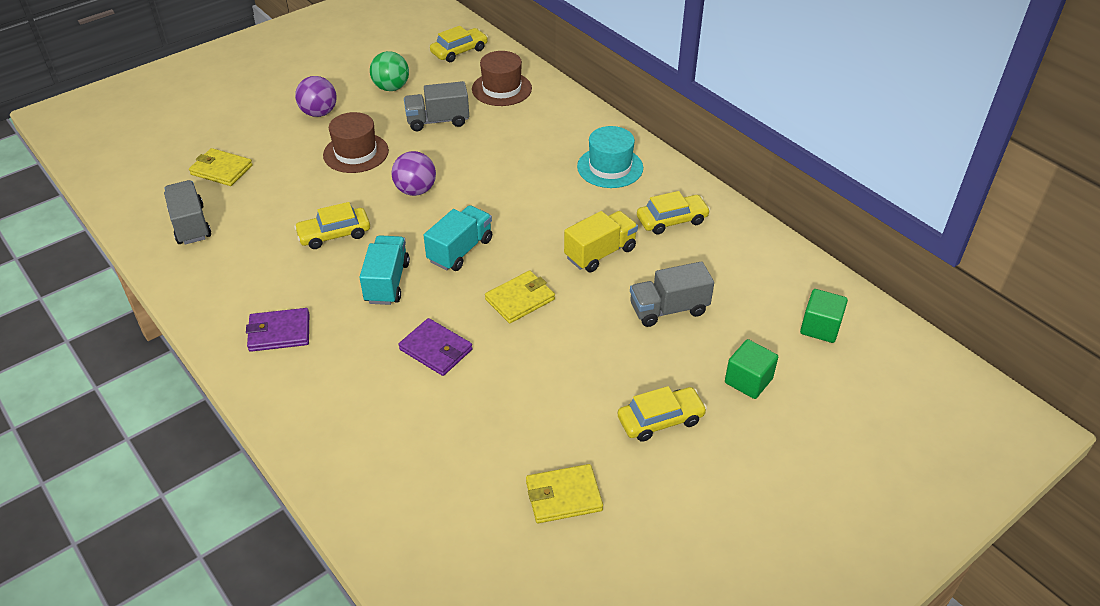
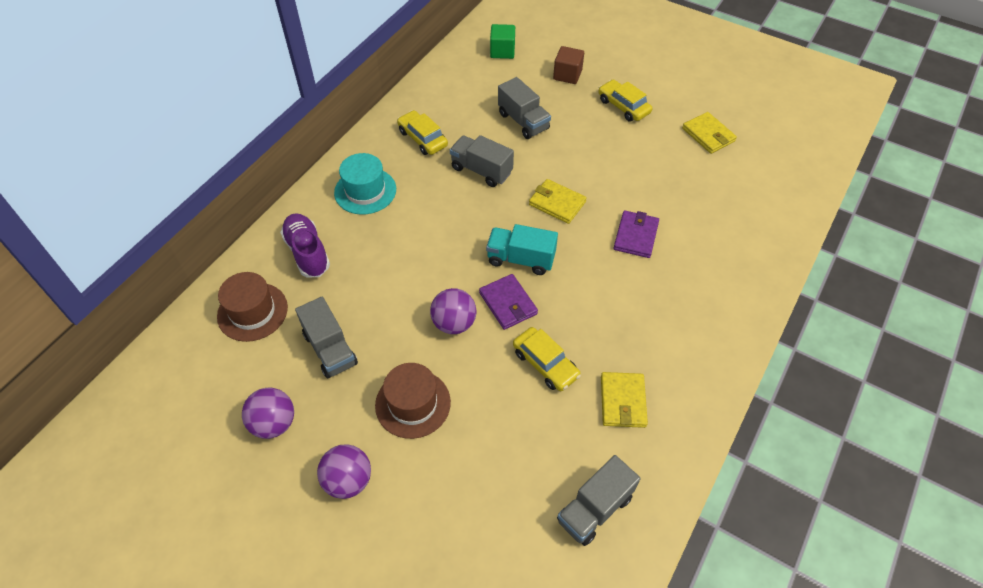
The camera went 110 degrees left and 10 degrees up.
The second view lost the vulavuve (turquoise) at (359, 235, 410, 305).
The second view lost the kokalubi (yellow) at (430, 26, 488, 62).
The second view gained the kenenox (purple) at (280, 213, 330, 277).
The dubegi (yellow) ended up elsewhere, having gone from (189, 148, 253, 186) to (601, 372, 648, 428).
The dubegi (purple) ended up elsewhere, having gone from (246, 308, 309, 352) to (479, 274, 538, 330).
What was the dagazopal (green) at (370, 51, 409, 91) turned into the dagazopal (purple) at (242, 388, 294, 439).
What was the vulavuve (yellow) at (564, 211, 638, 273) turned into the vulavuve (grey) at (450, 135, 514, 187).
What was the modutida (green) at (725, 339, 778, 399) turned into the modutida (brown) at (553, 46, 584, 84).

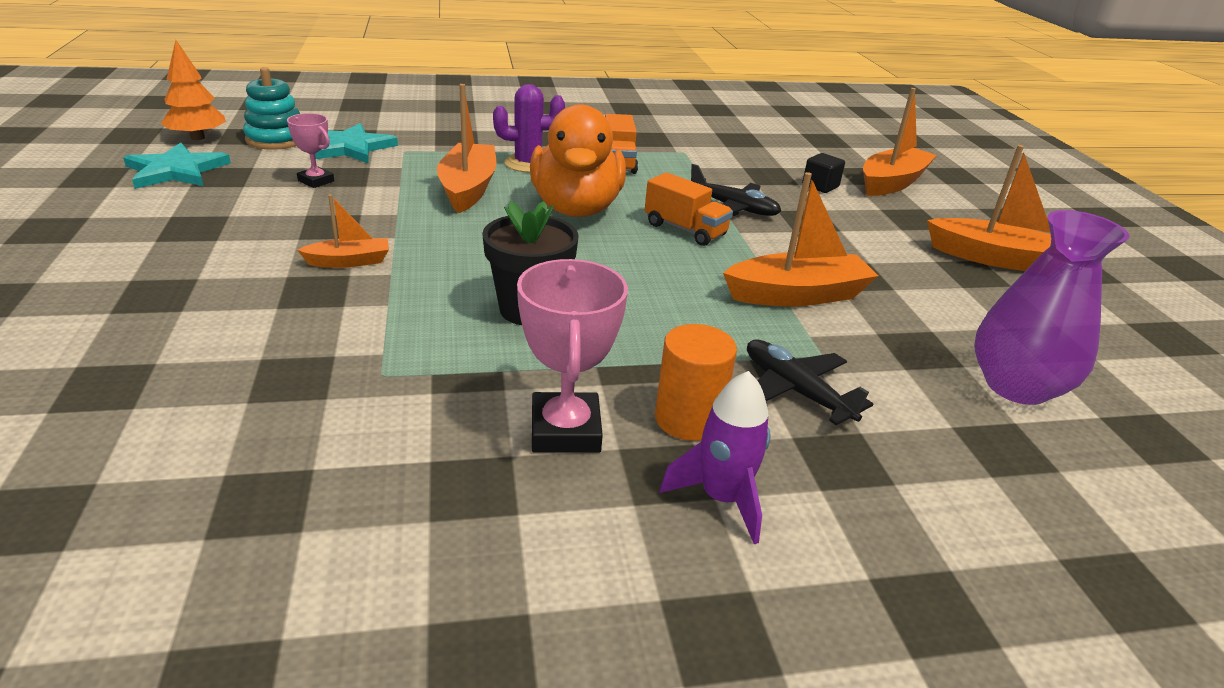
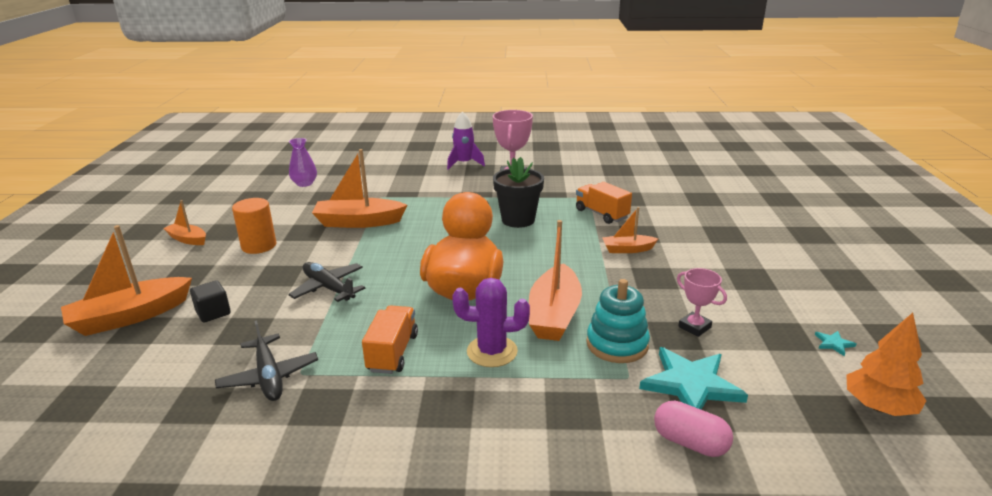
The camera went 165 degrees left and 5 degrees down.
The second view gained the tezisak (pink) at (654, 400, 733, 457).
The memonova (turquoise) ended up elsewhere, having gone from (243, 67, 300, 150) to (586, 279, 650, 363).
The vulavuve (orange) ended up elsewhere, having gone from (645, 172, 733, 246) to (576, 182, 632, 224).
The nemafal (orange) ended up elsewhere, having gone from (655, 324, 737, 441) to (232, 198, 276, 254).
The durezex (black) ended up elsewhere, having gone from (747, 340, 873, 425) to (215, 320, 318, 401).
The size of the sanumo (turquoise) at (123, 143, 231, 189) changed by a factor of 0.41.
The size of the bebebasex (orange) at (927, 145, 1051, 271) changed by a factor of 0.55.
The size of the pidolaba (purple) at (974, 210, 1129, 405) changed by a factor of 0.56.

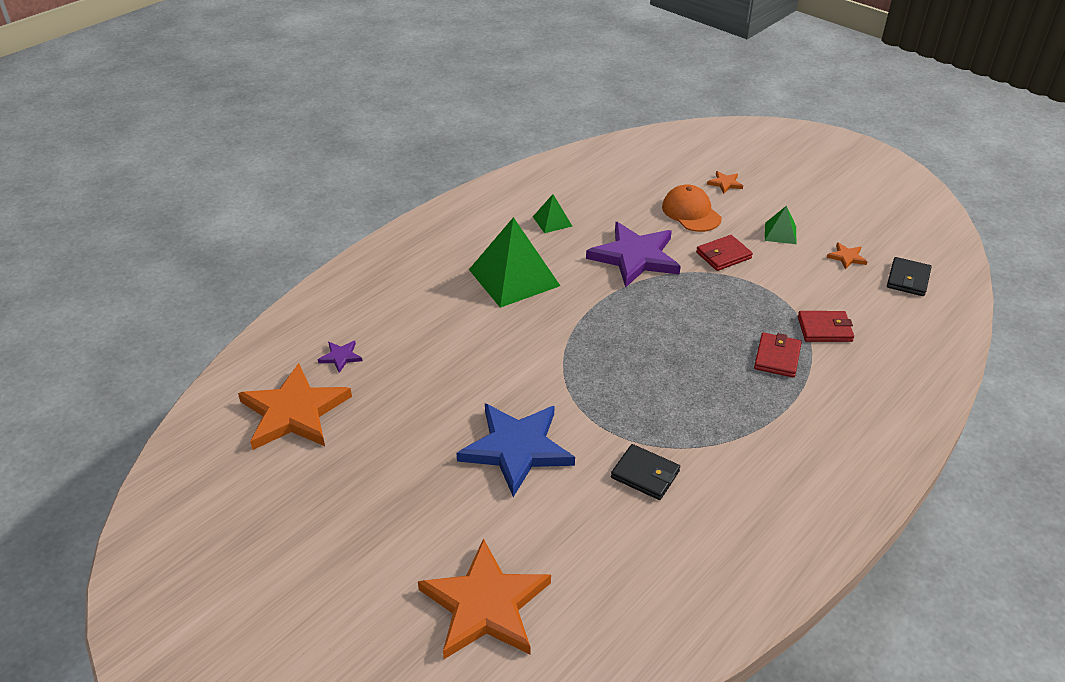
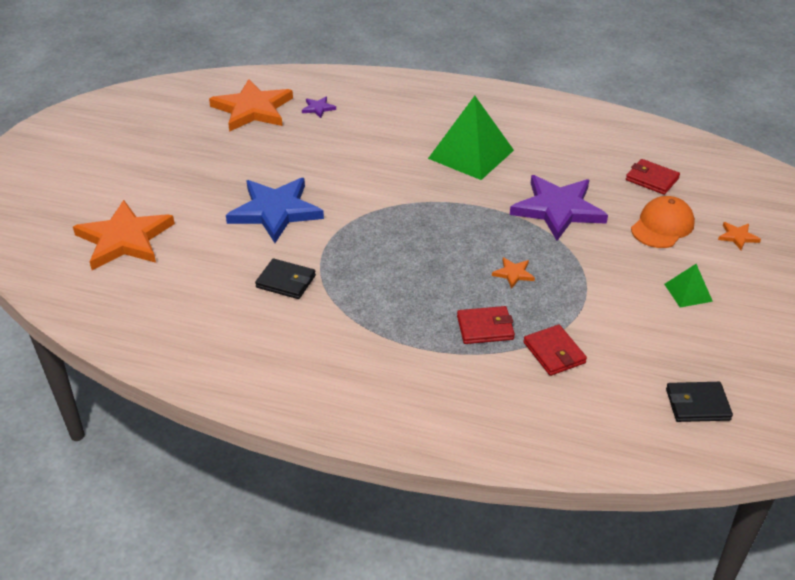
The camera went 65 degrees right and 0 degrees up.
The second view lost the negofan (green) at (533, 194, 572, 233).
The dubegi (red) ended up elsewhere, having gone from (696, 235, 753, 271) to (626, 159, 680, 195).
The sanumo (orange) ended up elsewhere, having gone from (827, 242, 868, 270) to (492, 257, 535, 289).
The dubegi (black) at (611, 444, 680, 500) ended up facing another way, 75 degrees counterclockwise from before.

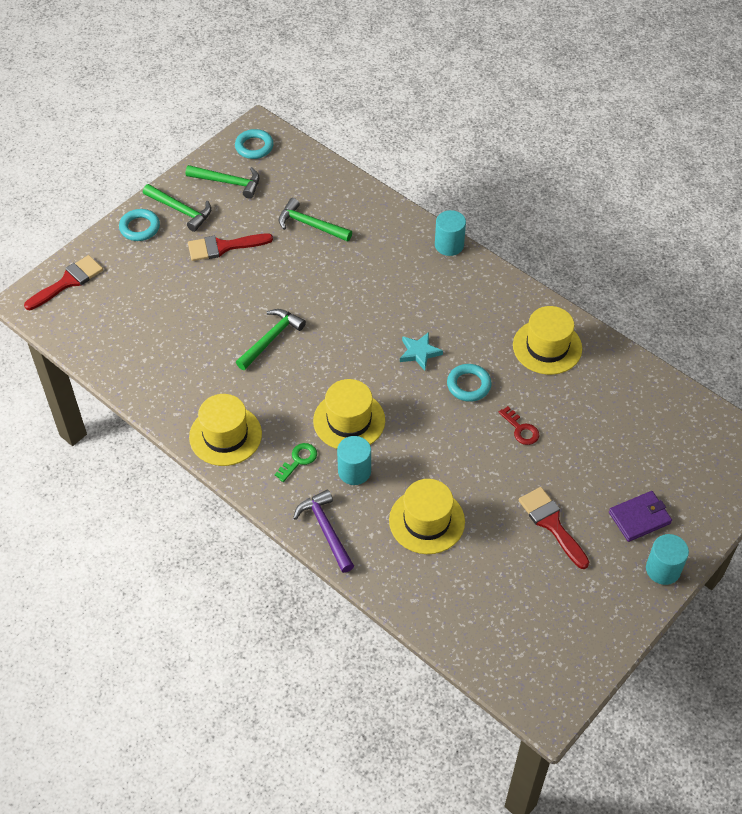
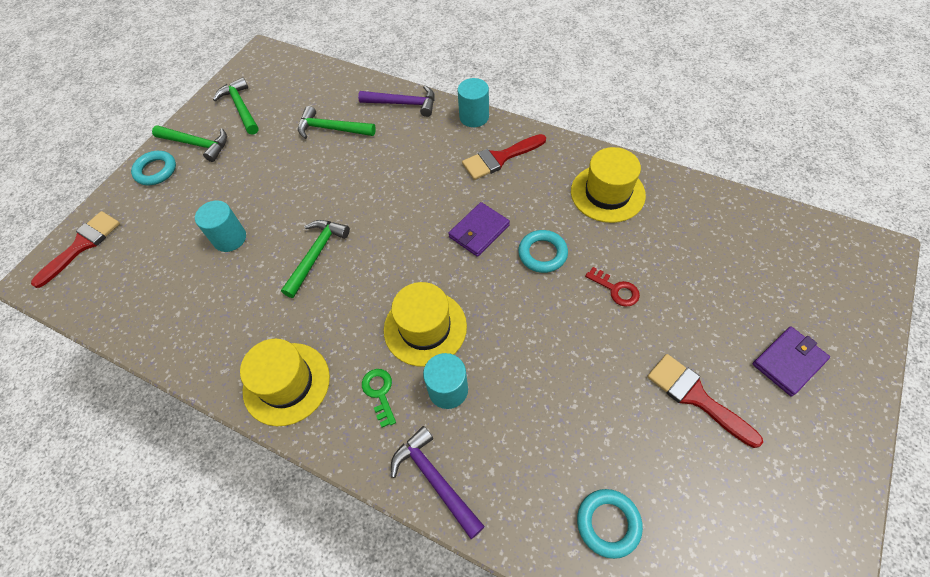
The camera went 10 degrees left and 5 degrees up.
The second view lost the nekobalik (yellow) at (389, 479, 465, 554).
The second view gained the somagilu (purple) at (358, 85, 435, 117).
The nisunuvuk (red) ended up elsewhere, having gone from (188, 233, 273, 261) to (462, 134, 546, 180).
The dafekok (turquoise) ended up elsewhere, having gone from (235, 129, 274, 159) to (577, 489, 643, 559).
The nemafal (turquoise) ended up elsewhere, having gone from (646, 534, 689, 585) to (195, 200, 246, 252).
Where the sanumo (turquoise) stood at (400, 332, 443, 371), the dubegi (purple) came to stand at (448, 202, 510, 257).
The somagilu (green) at (186, 165, 260, 199) ended up facing another way, 120 degrees counterclockwise from before.
The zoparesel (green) at (275, 443, 317, 482) ended up facing another way, 45 degrees counterclockwise from before.

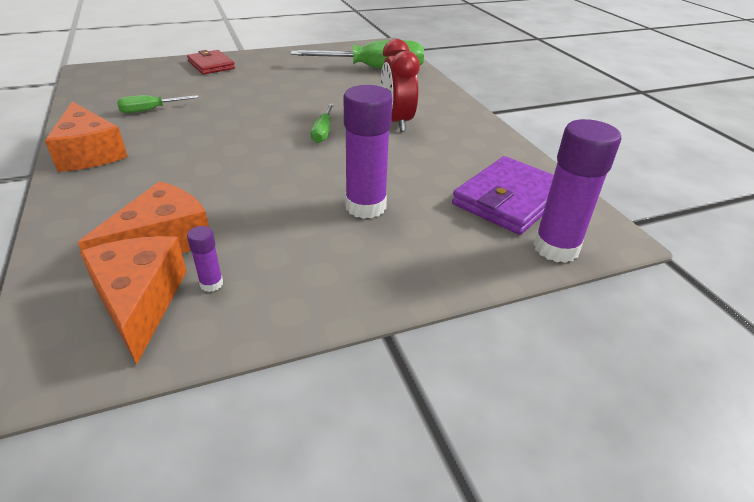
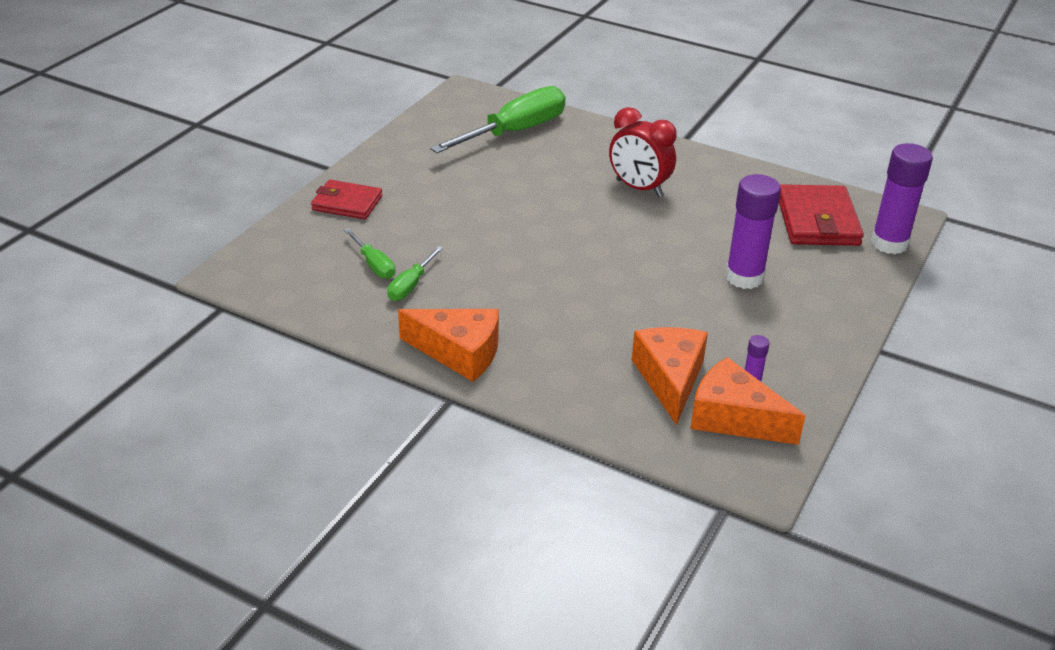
The camera went 40 degrees left and 0 degrees up.
The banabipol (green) ended up elsewhere, having gone from (311, 103, 334, 143) to (344, 228, 395, 279).
What was the dubegi (purple) at (452, 156, 554, 235) turned into the dubegi (red) at (779, 184, 864, 246).

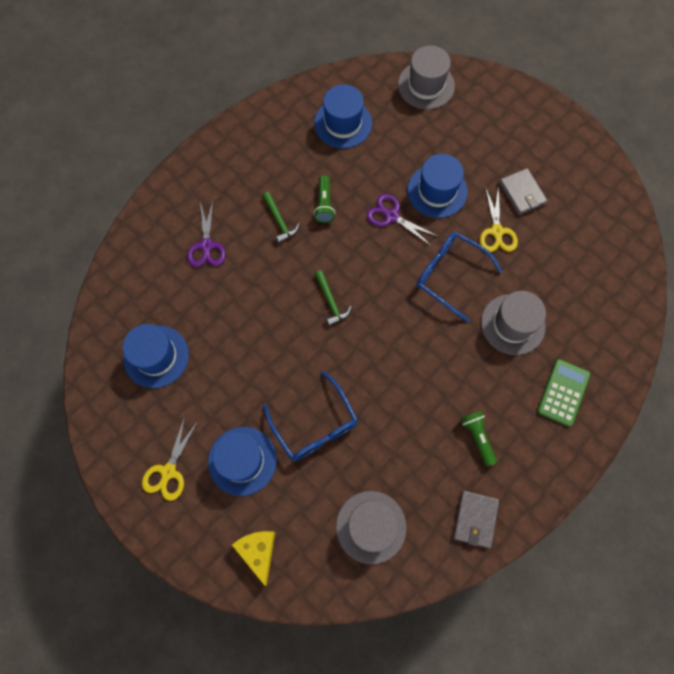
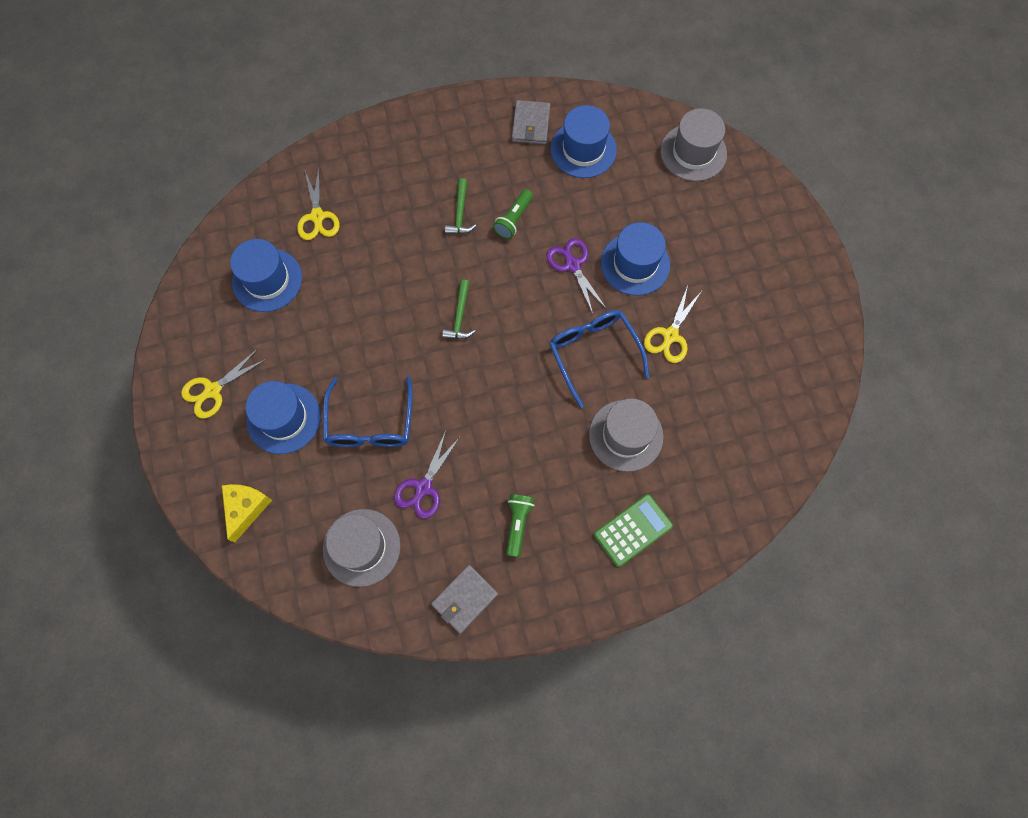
The camera went 30 degrees right and 0 degrees up.
The second view gained the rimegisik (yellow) at (297, 167, 340, 240).
The rimegisik (purple) ended up elsewhere, having gone from (187, 201, 226, 267) to (394, 431, 460, 519).
The dubegi (grey) ended up elsewhere, having gone from (499, 168, 548, 215) to (512, 100, 550, 145).

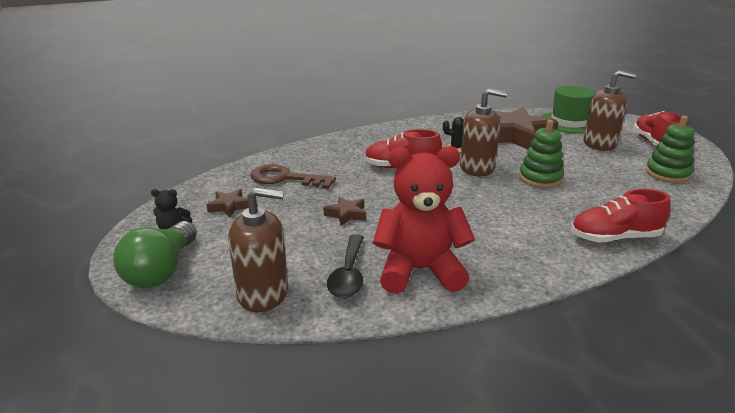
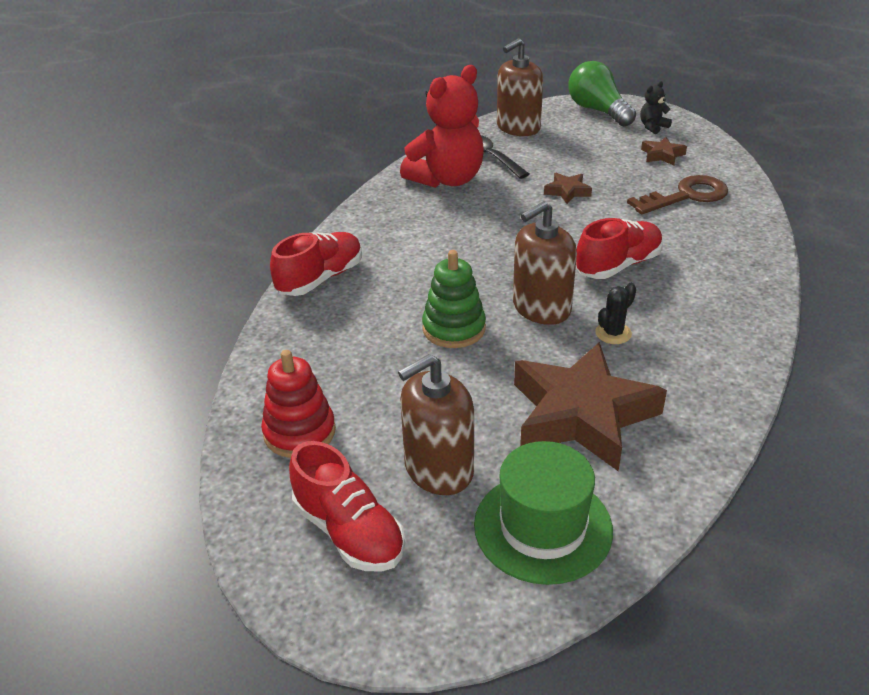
The camera went 140 degrees right and 10 degrees up.
What was the memonova (green) at (646, 116, 695, 183) turned into the memonova (red) at (261, 350, 336, 458).

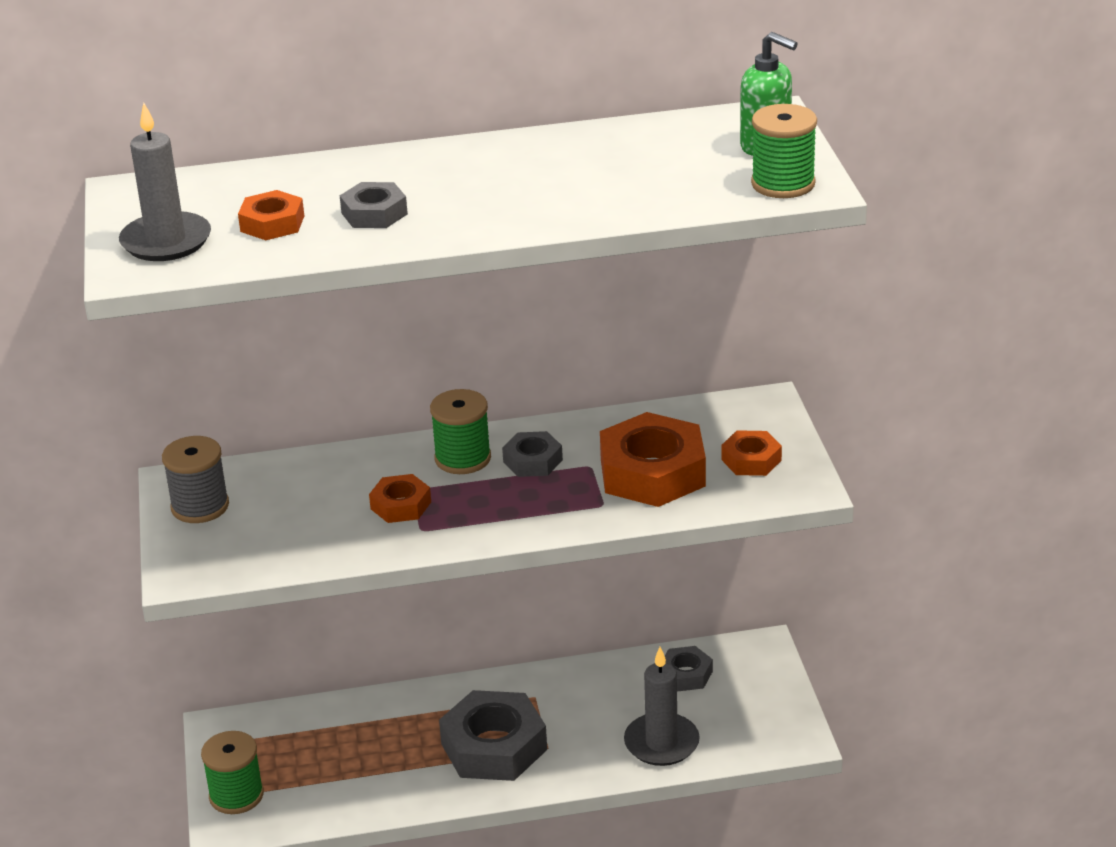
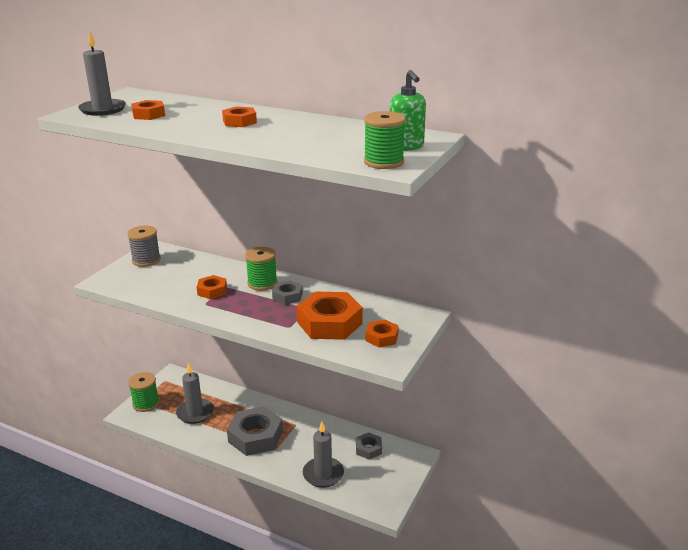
The camera went 35 degrees right and 5 degrees down.
The second view lost the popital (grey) at (340, 182, 408, 228).
The second view gained the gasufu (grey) at (176, 363, 214, 424).
The second view gained the popital (orange) at (222, 106, 257, 127).

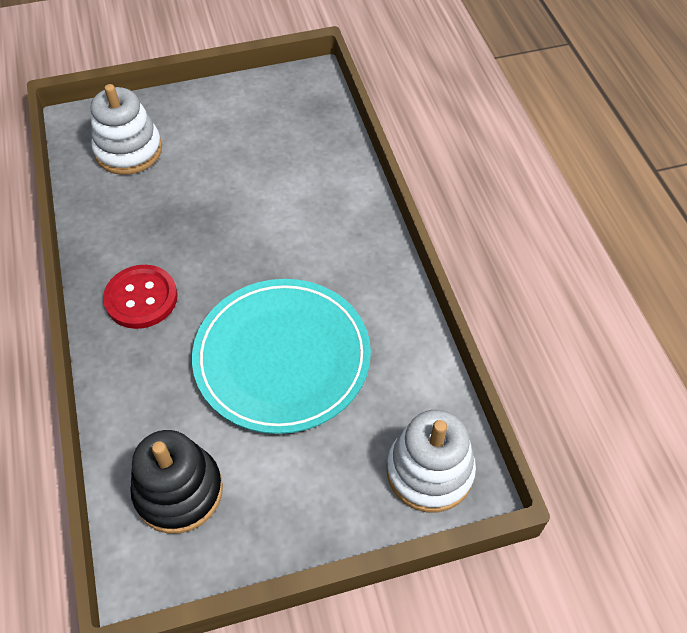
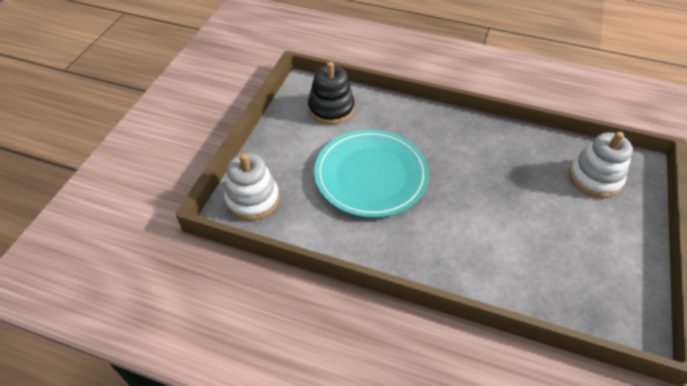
The camera went 125 degrees right and 5 degrees down.
The second view lost the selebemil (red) at (103, 265, 178, 329).

